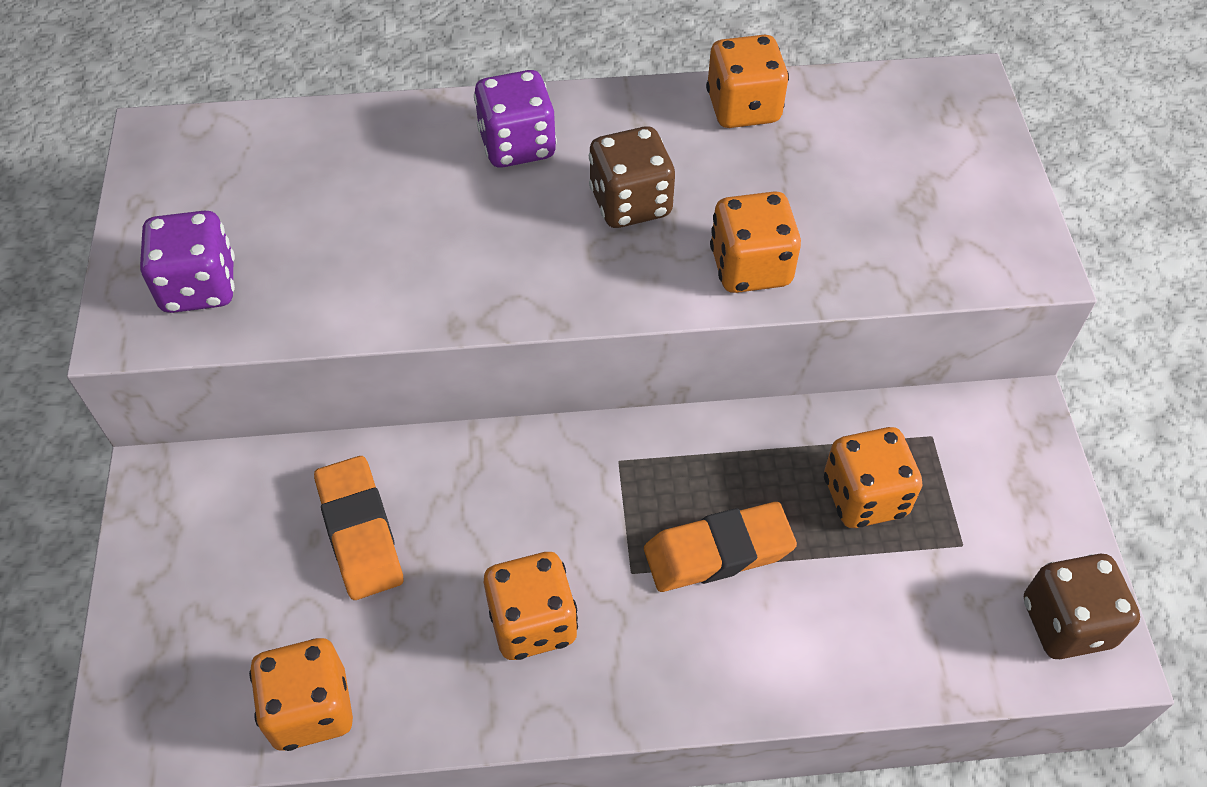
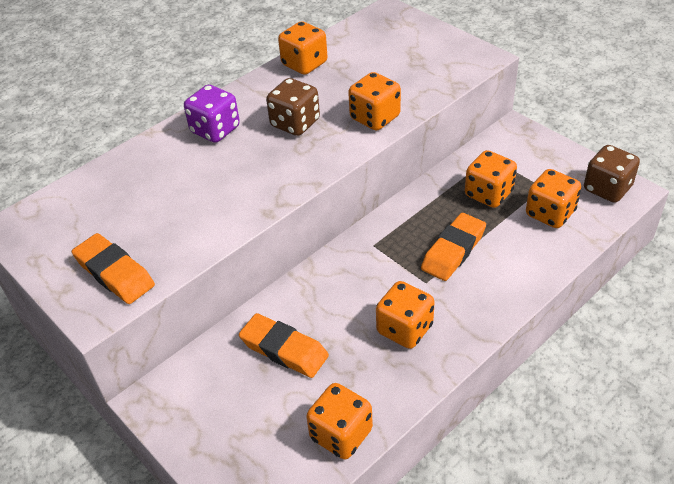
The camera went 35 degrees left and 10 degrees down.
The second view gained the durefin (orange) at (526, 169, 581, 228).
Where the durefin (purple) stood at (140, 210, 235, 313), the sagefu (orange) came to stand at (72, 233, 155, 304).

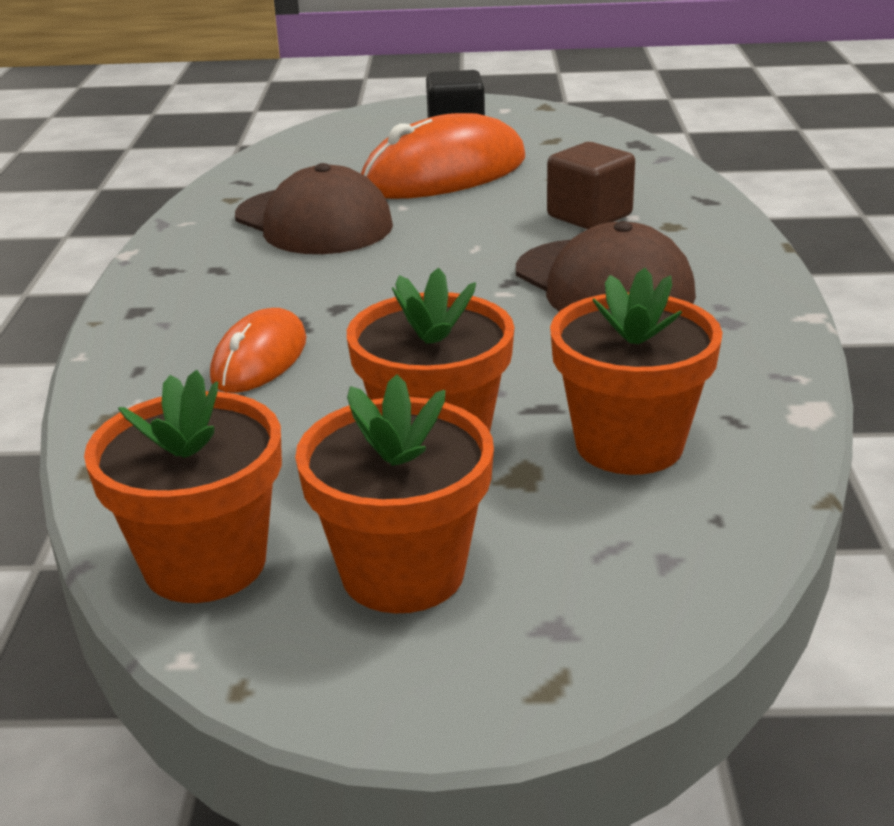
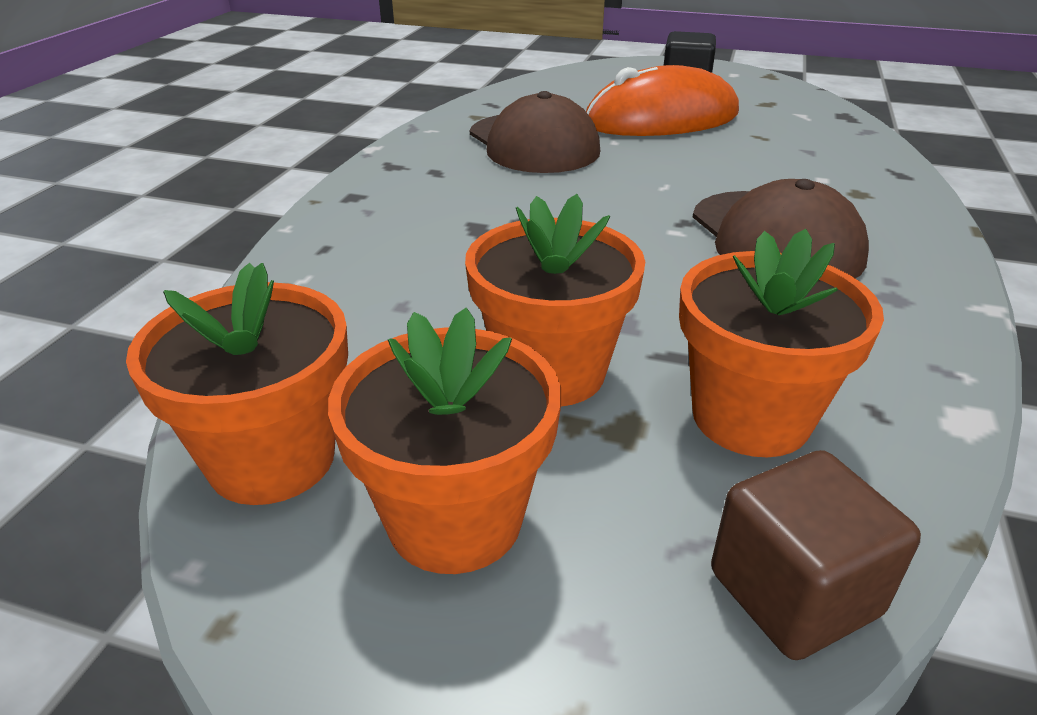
The camera went 15 degrees right and 5 degrees up.
The second view lost the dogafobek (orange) at (210, 308, 307, 393).
The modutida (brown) ended up elsewhere, having gone from (547, 142, 635, 229) to (711, 450, 921, 660).

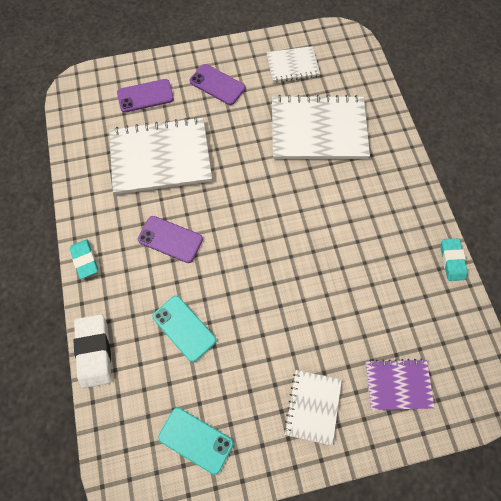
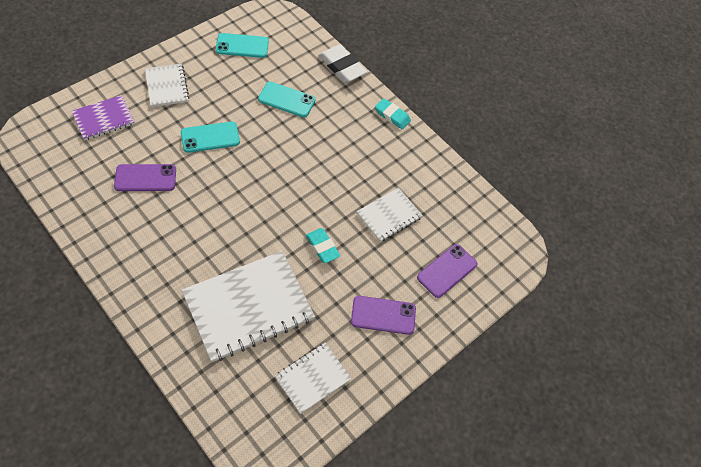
The camera went 145 degrees right and 10 degrees down.
The second view gained the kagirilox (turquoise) at (181, 122, 240, 153).
The kagirilox (purple) ended up elsewhere, having gone from (138, 216, 203, 263) to (114, 164, 176, 191).
The sagefu (turquoise) ended up elsewhere, having gone from (441, 238, 468, 281) to (306, 228, 340, 263).
The size of the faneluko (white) at (109, 117, 212, 195) changed by a factor of 0.54.

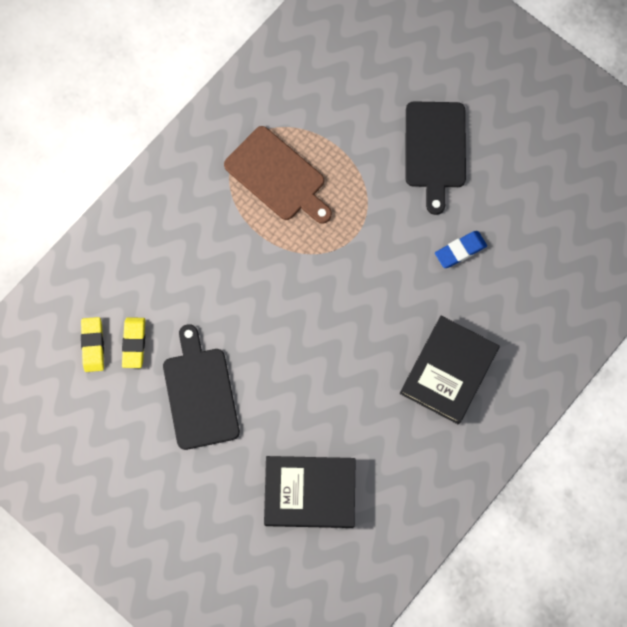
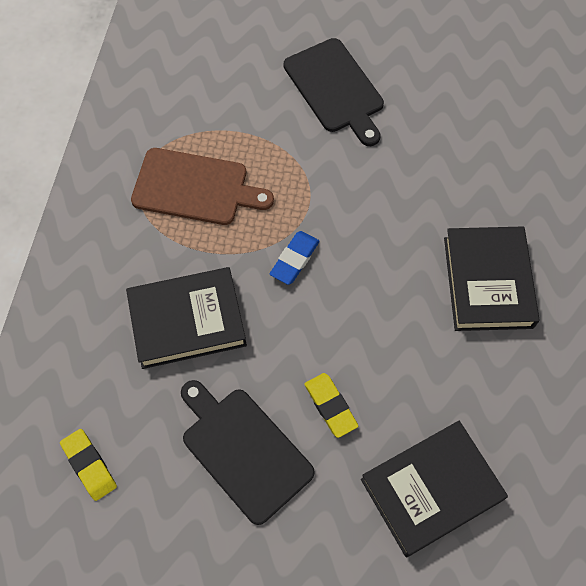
The camera went 30 degrees left and 10 degrees down.
The second view gained the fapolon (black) at (126, 267, 247, 369).
The sagefu (yellow) ended up elsewhere, having gone from (122, 317, 145, 368) to (304, 373, 358, 438).
The sagefu (blue) ended up elsewhere, having gone from (435, 231, 487, 268) to (270, 231, 320, 285).

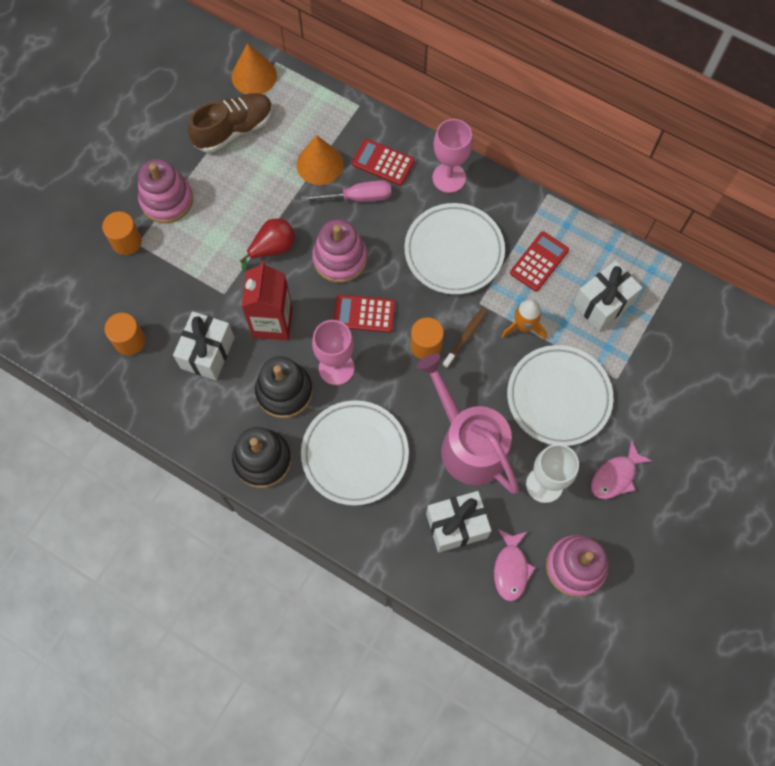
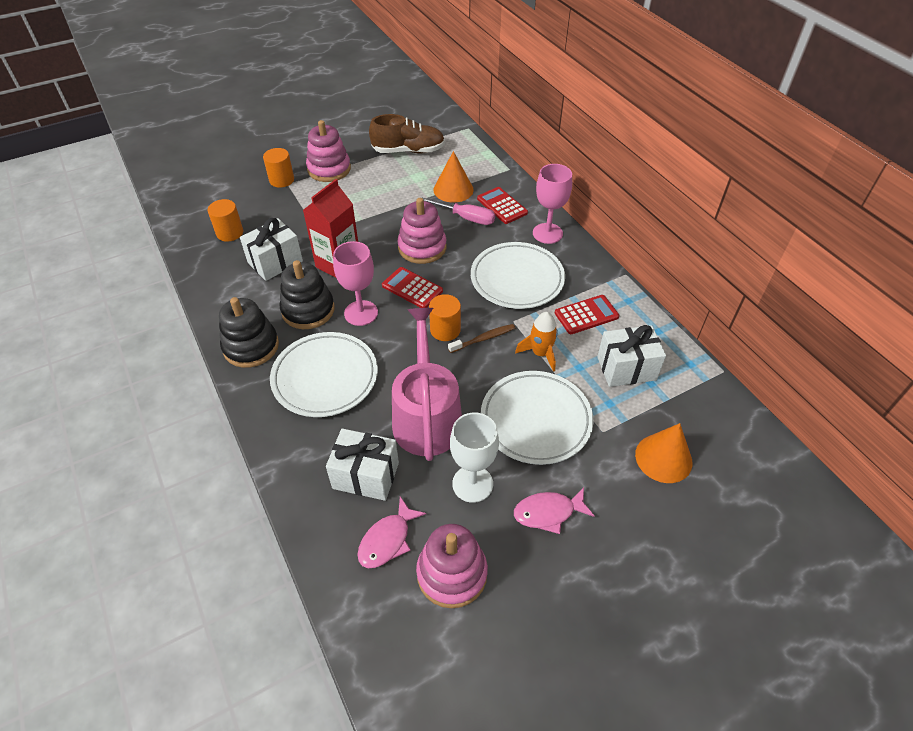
The camera went 30 degrees right and 20 degrees down.
The second view lost the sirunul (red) at (240, 219, 295, 271).
The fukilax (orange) ended up elsewhere, having gone from (232, 43, 277, 94) to (635, 423, 692, 483).

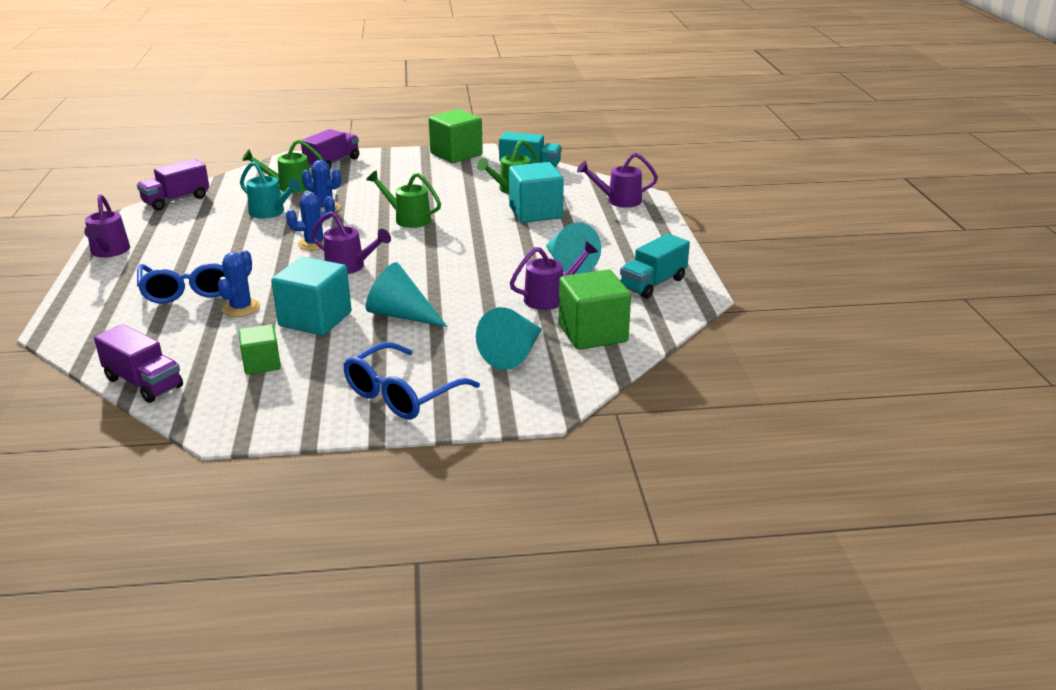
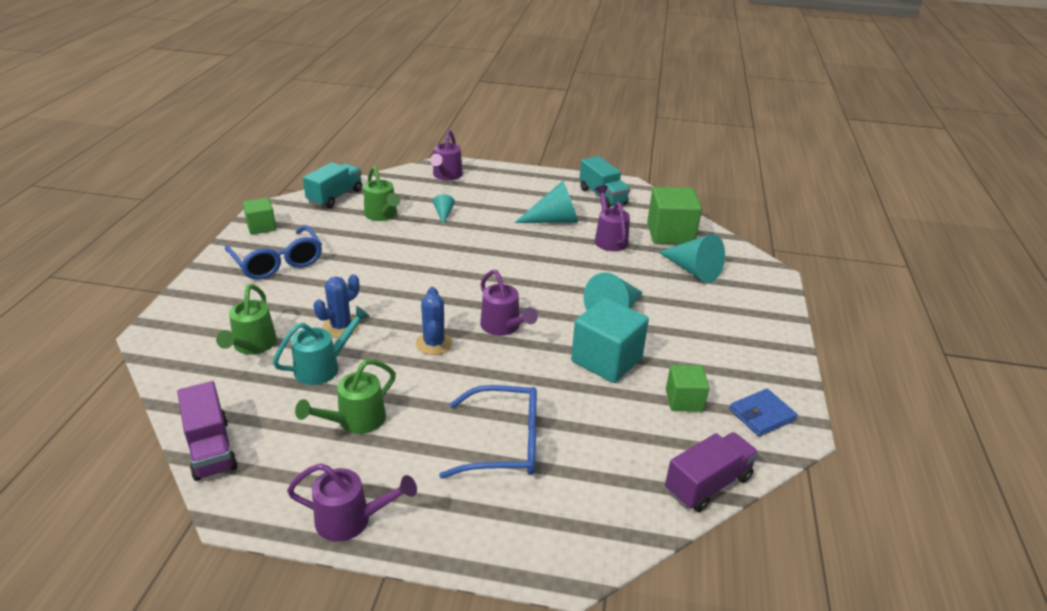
The camera went 75 degrees left and 5 degrees up.
The second view lost the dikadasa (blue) at (218, 250, 260, 317).
The second view lost the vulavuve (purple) at (301, 129, 359, 169).
The second view gained the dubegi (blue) at (729, 389, 798, 436).
The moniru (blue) ended up elsewhere, having gone from (343, 342, 480, 419) to (225, 225, 322, 280).
The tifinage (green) ended up elsewhere, having gone from (366, 170, 441, 228) to (295, 359, 396, 434).
Where the modutida (turquoise) stood at (509, 162, 564, 223), the fukilax (turquoise) came to stand at (433, 194, 455, 225).
The tifinage (purple) at (311, 211, 391, 274) ended up facing another way, 105 degrees clockwise from before.
The size of the modutida (green) at (428, 109, 483, 163) changed by a factor of 0.59.

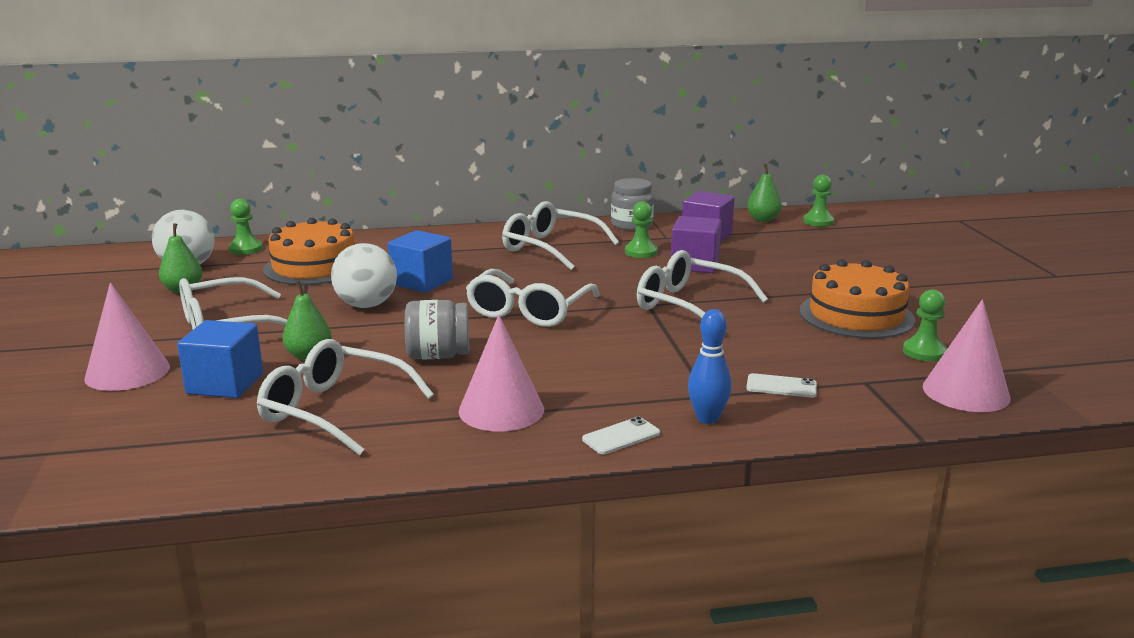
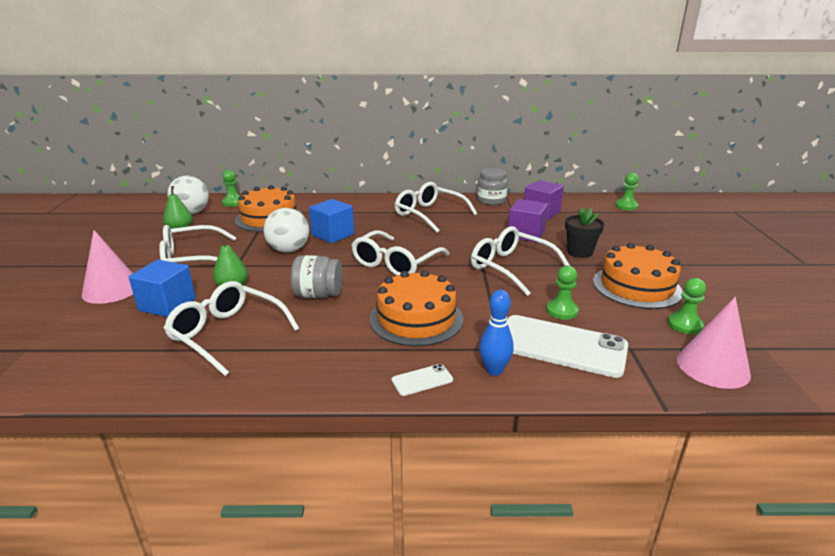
The camera went 10 degrees right and 5 degrees up.
The second view lost the fukilax (pink) at (459, 315, 544, 432).
The second view lost the sirunul (green) at (747, 163, 781, 222).
The second view gained the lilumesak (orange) at (370, 270, 463, 346).
The second view gained the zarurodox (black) at (565, 207, 604, 258).
The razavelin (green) ended up elsewhere, having gone from (625, 201, 658, 258) to (546, 265, 579, 320).
The size of the kagirilox (white) at (746, 373, 817, 398) changed by a factor of 2.33.

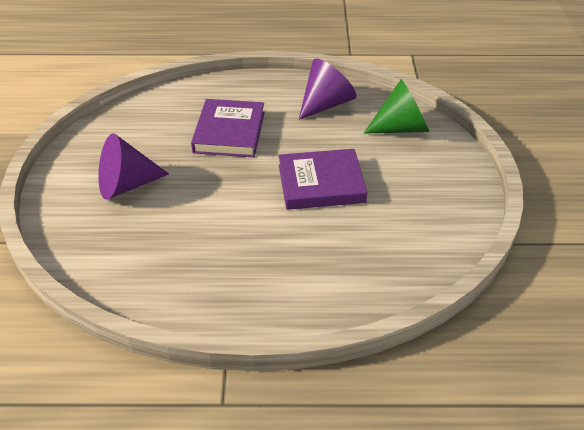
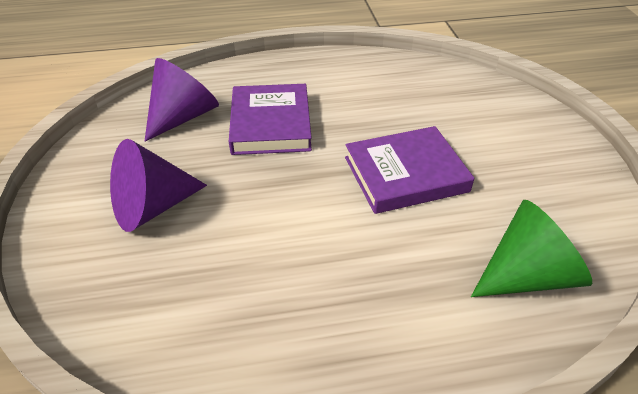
The camera went 10 degrees left and 0 degrees up.
The fukilax (purple) ended up elsewhere, having gone from (298, 58, 357, 120) to (145, 58, 219, 141).
The fukilax (green) ended up elsewhere, having gone from (364, 79, 429, 134) to (471, 200, 592, 297).

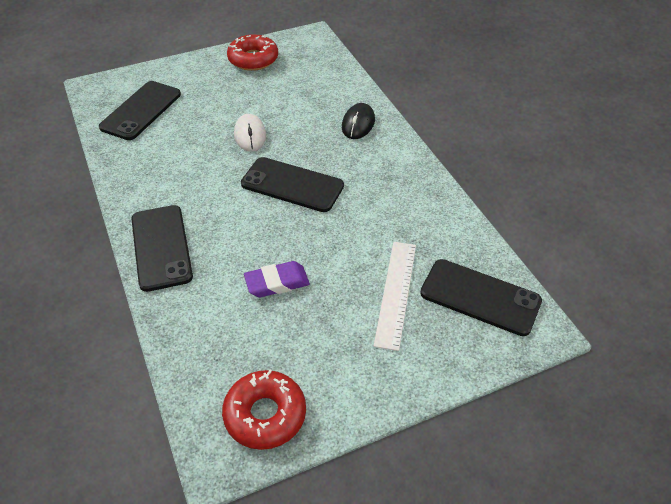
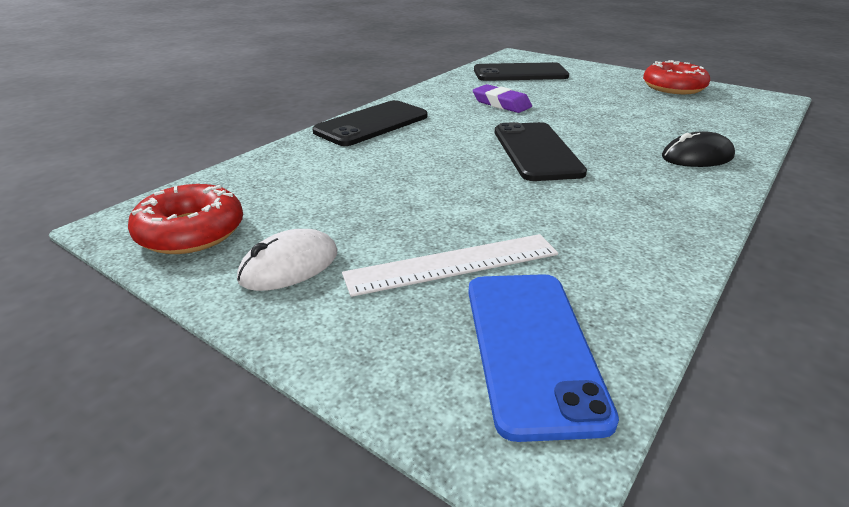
The camera went 60 degrees right and 15 degrees down.
The dogafobek (white) ended up elsewhere, having gone from (234, 114, 266, 152) to (237, 229, 337, 291).
The sagefu (purple) ended up elsewhere, having gone from (244, 261, 310, 297) to (473, 84, 532, 113).
What was the kagirilox (black) at (420, 259, 542, 336) turned into the kagirilox (blue) at (468, 274, 619, 442).

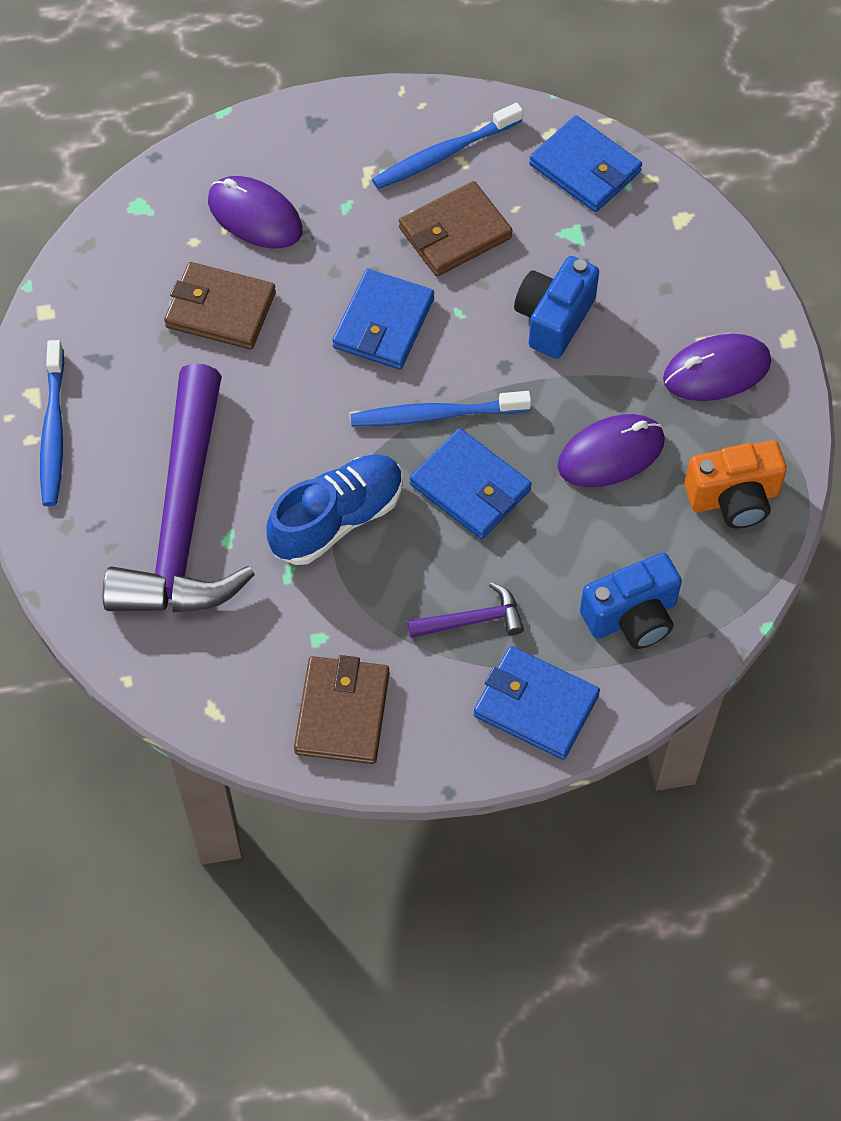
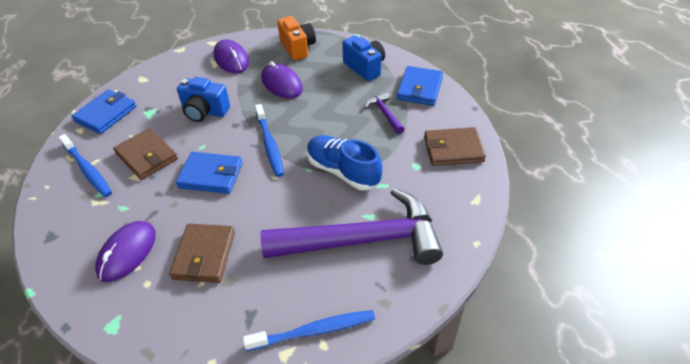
The camera went 100 degrees left and 15 degrees down.
The second view lost the dubegi (blue) at (410, 428, 532, 539).

